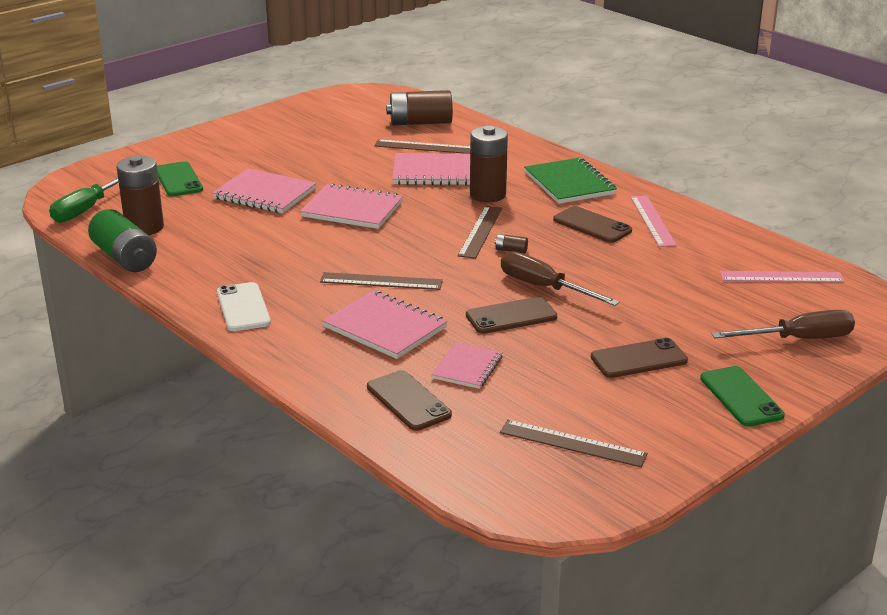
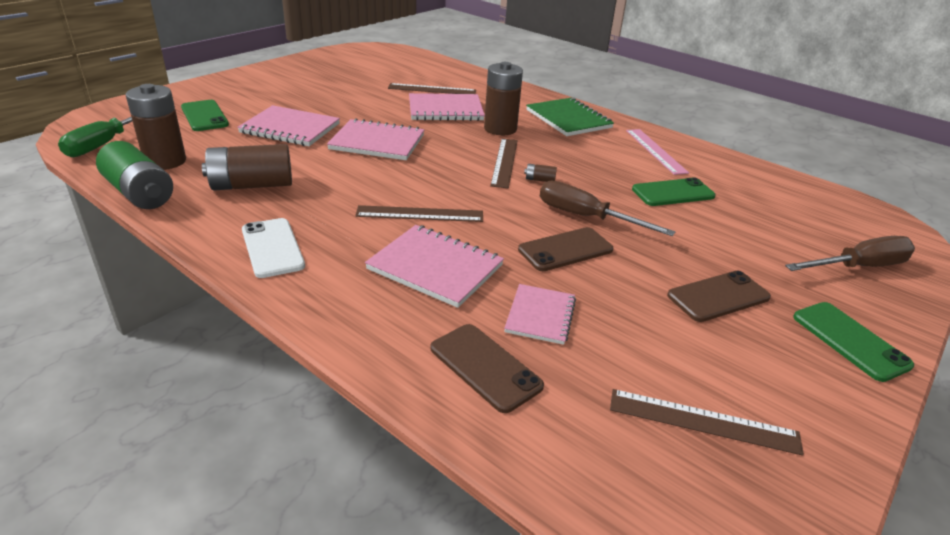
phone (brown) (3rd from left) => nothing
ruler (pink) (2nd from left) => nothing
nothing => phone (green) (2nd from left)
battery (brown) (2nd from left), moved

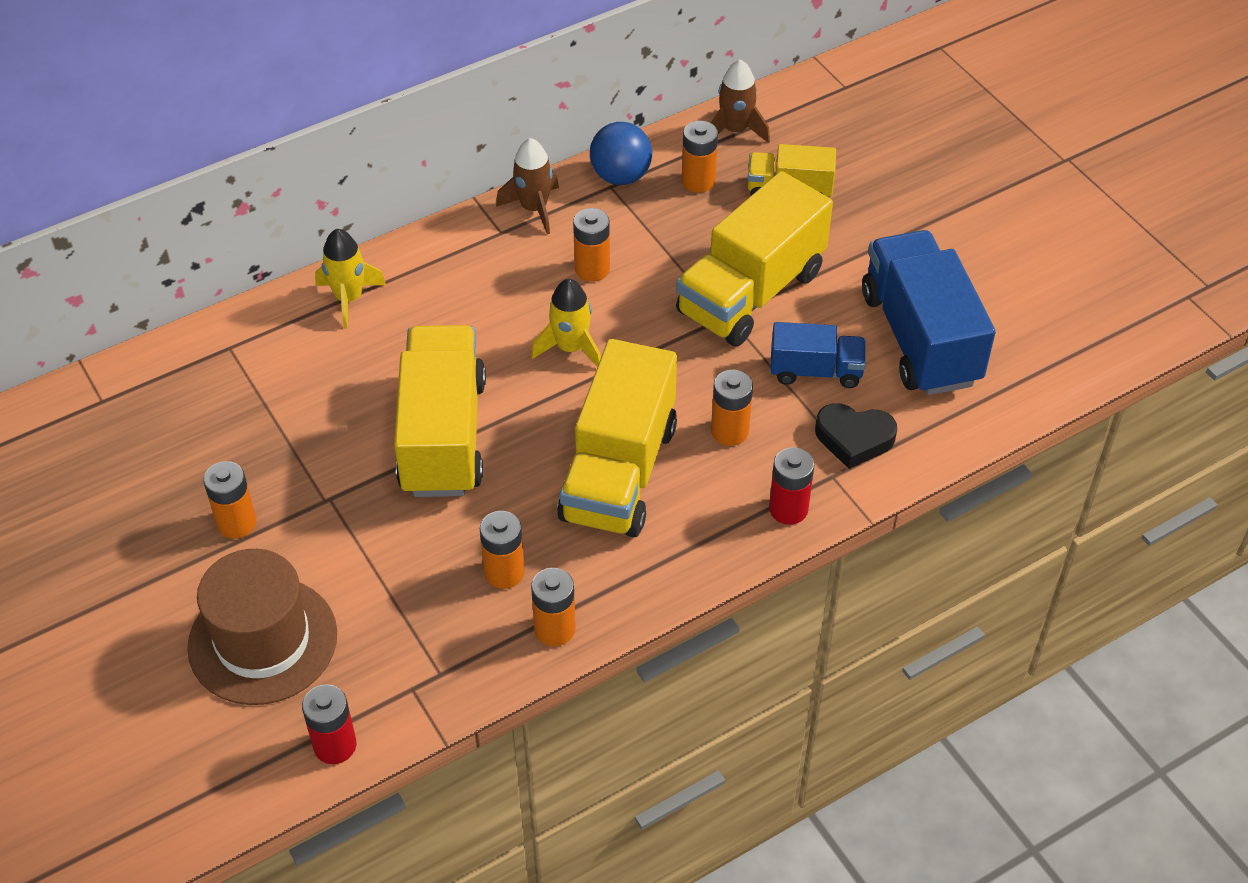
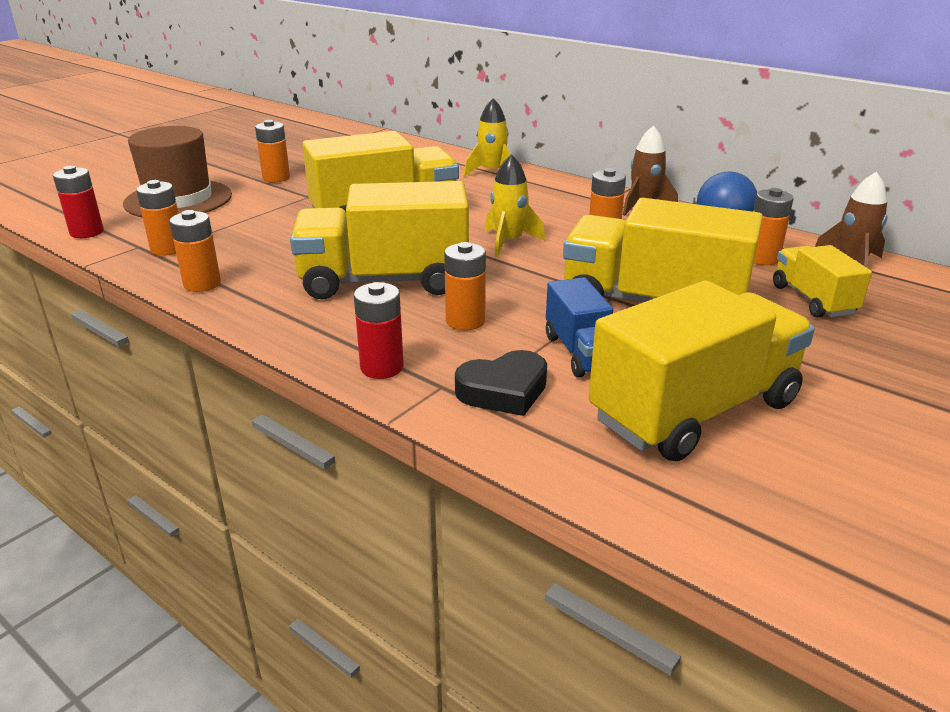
battery (orange) (2nd from left in the first image) => battery (orange) (1st from left), moved
truck (blue) (2nd from left) => truck (yellow) (4th from left)
heart (black), 105 degrees counterclockwise

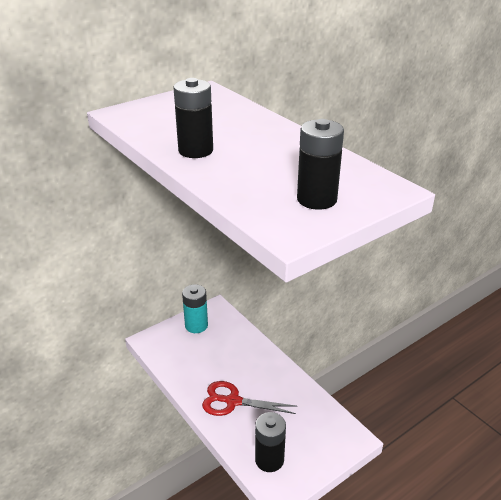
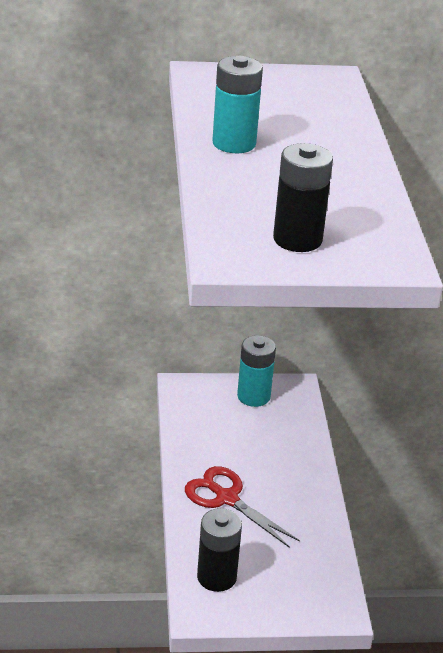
battery (black) (1st from left) => battery (turquoise) (1st from left)

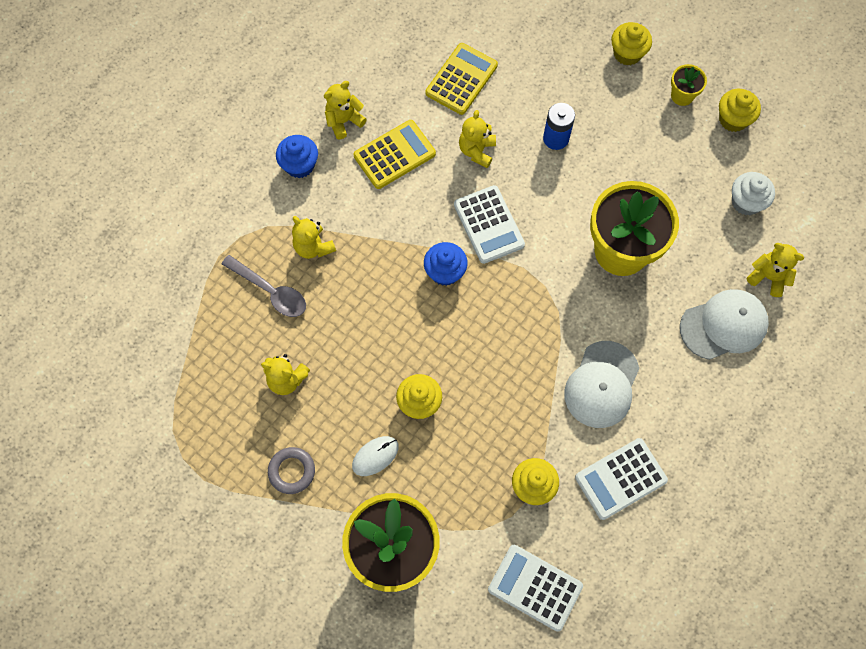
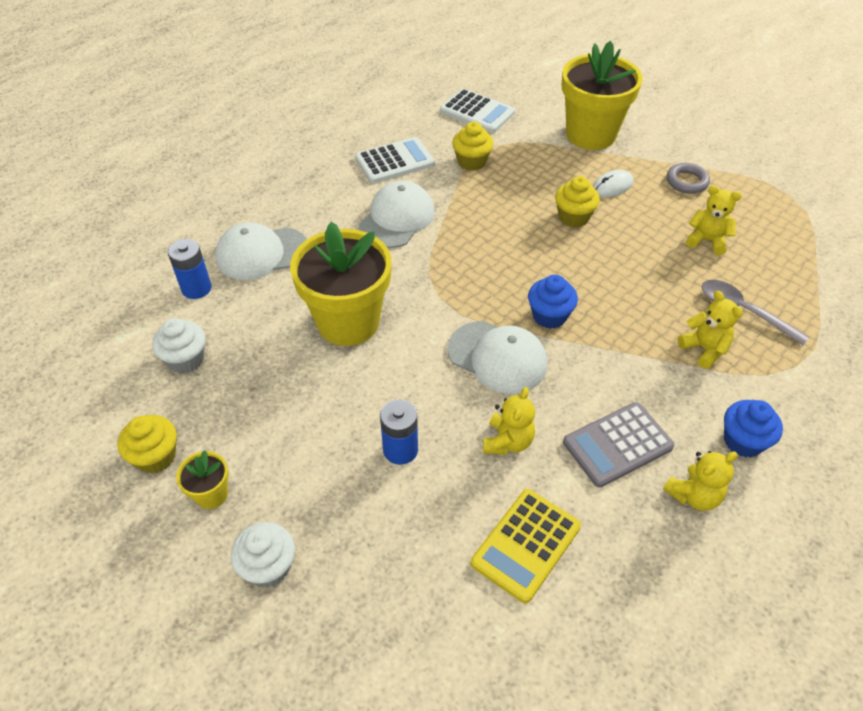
calculator (white) (1st from left) => cap (white) (3rd from left)
teddy bear (yellow) (5th from left) => battery (blue) (1st from left)
calculator (yellow) (1st from left) => calculator (grey)
cupcake (yellow) (3rd from left) => cupcake (white) (2nd from left)

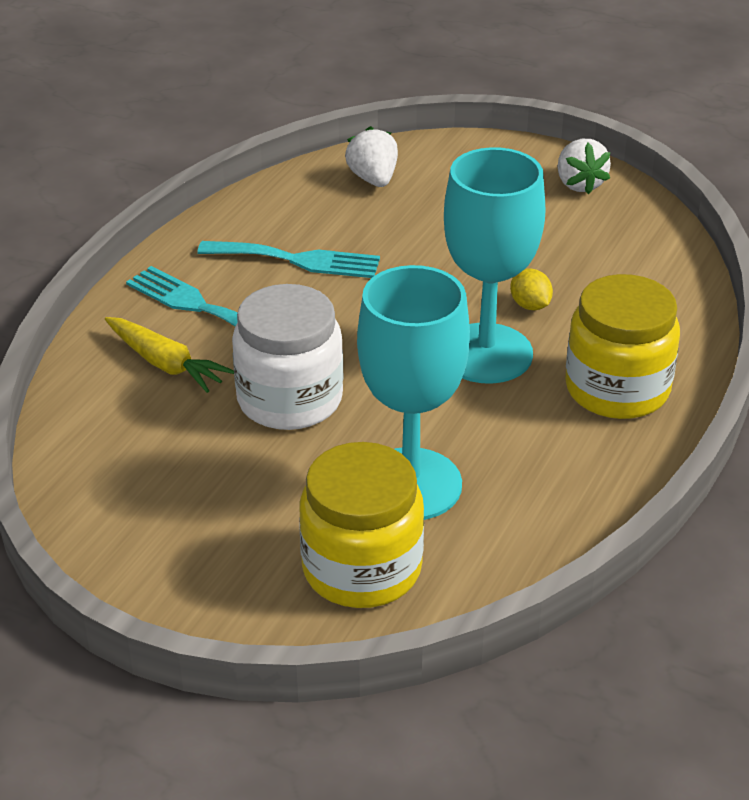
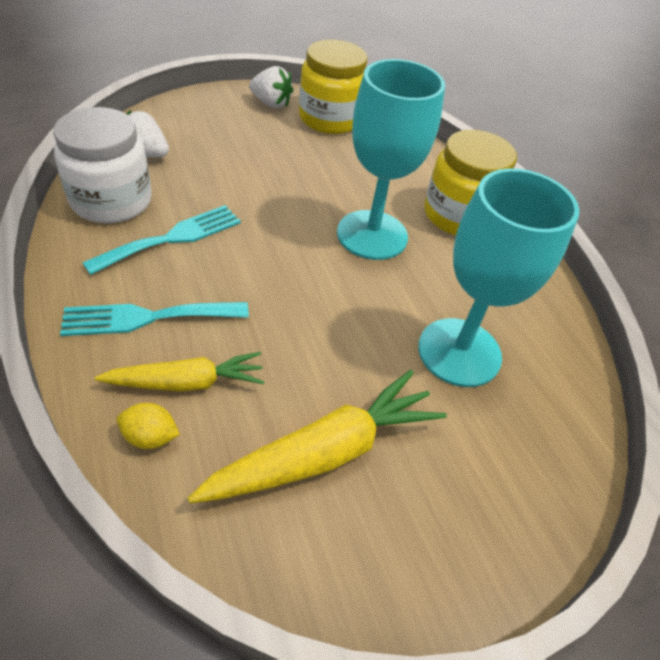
nothing => carrot (yellow) (2nd from left)
jar (white), moved
jar (yellow) (1st from left), moved
lemon (yellow), moved

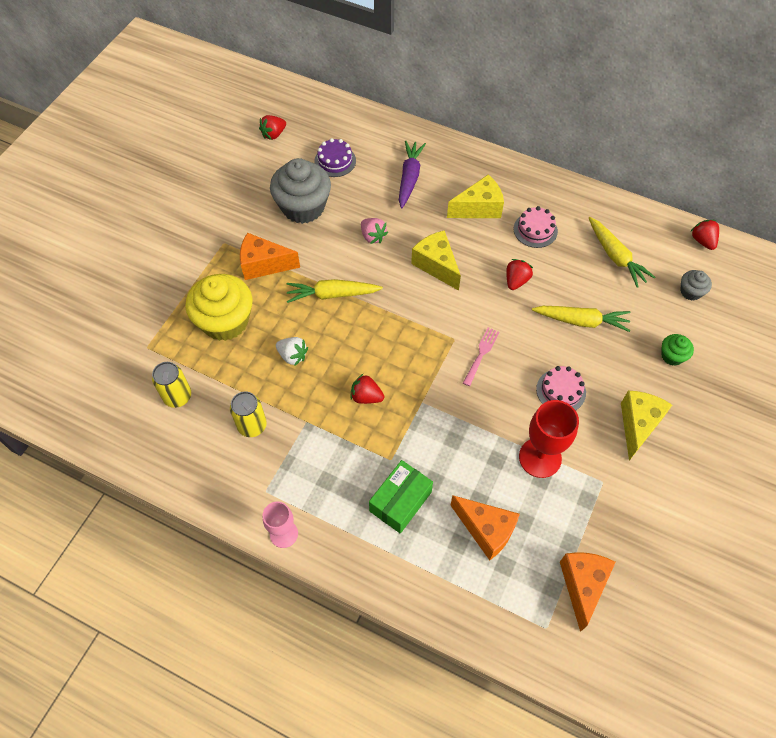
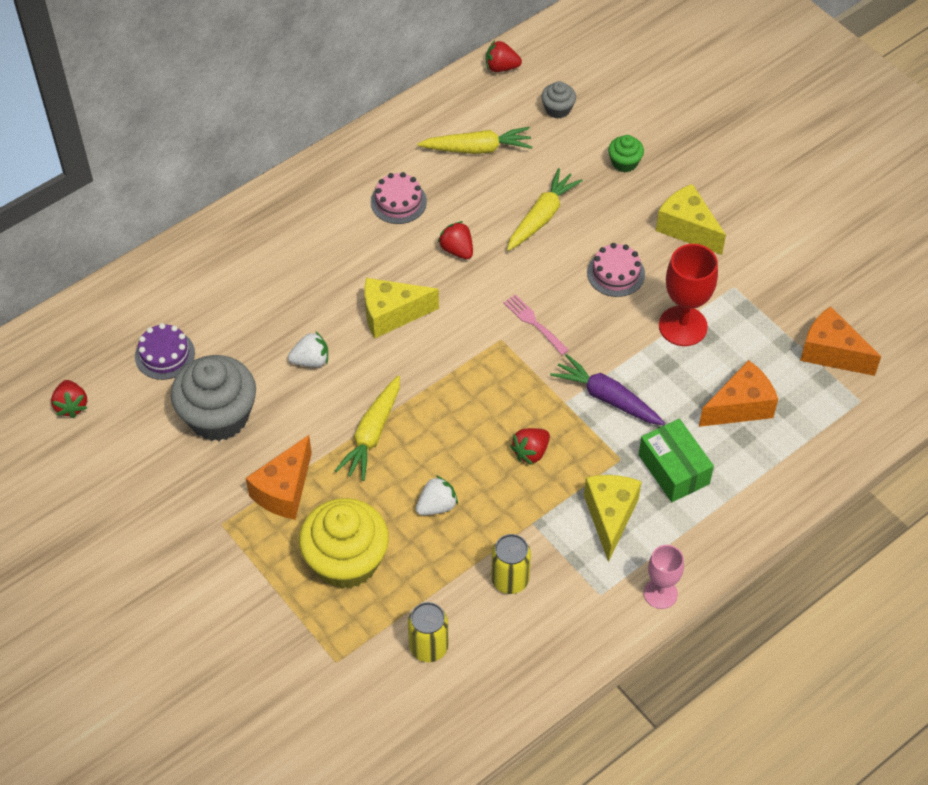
carrot (purple), moved
cheese (yellow) (2nd from left), moved
strawberry (pink) => strawberry (white) (1st from left)

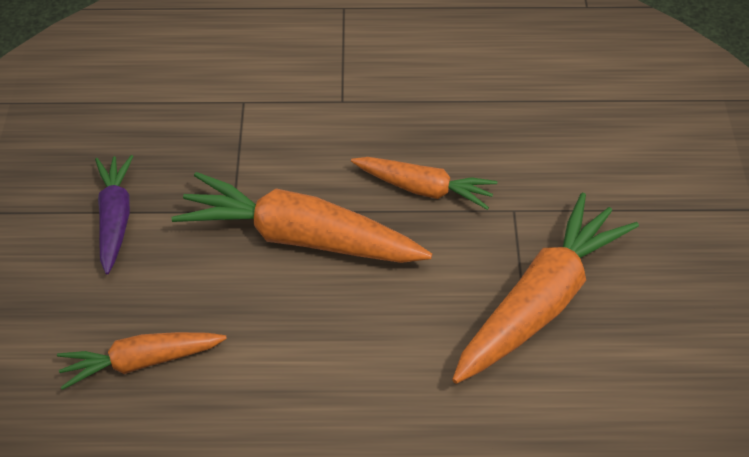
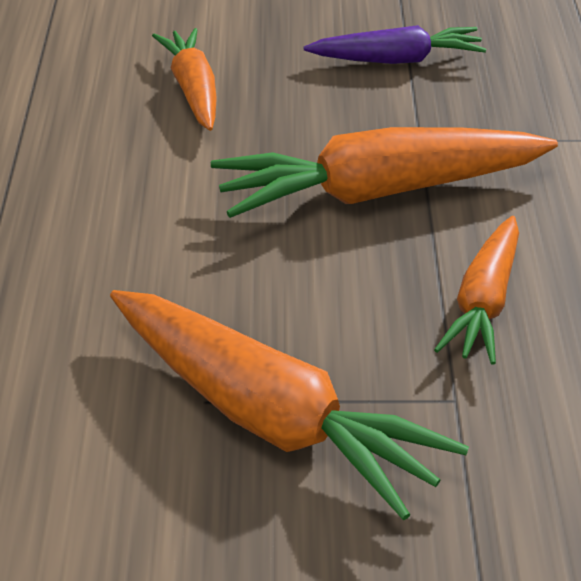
carrot (orange) (2nd from left in the first image) => carrot (orange) (3rd from left), 120 degrees counterclockwise

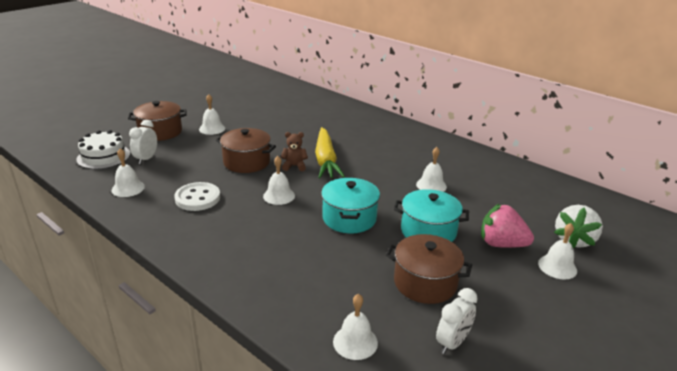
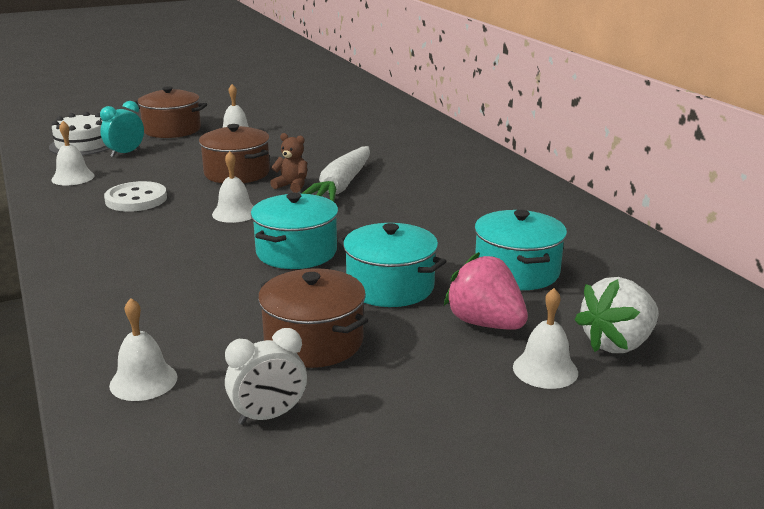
bell (white) (5th from left) => nothing
nothing => pot (turquoise) (3rd from left)
clock (white) (1st from left) => clock (turquoise)
carrot (yellow) => carrot (white)

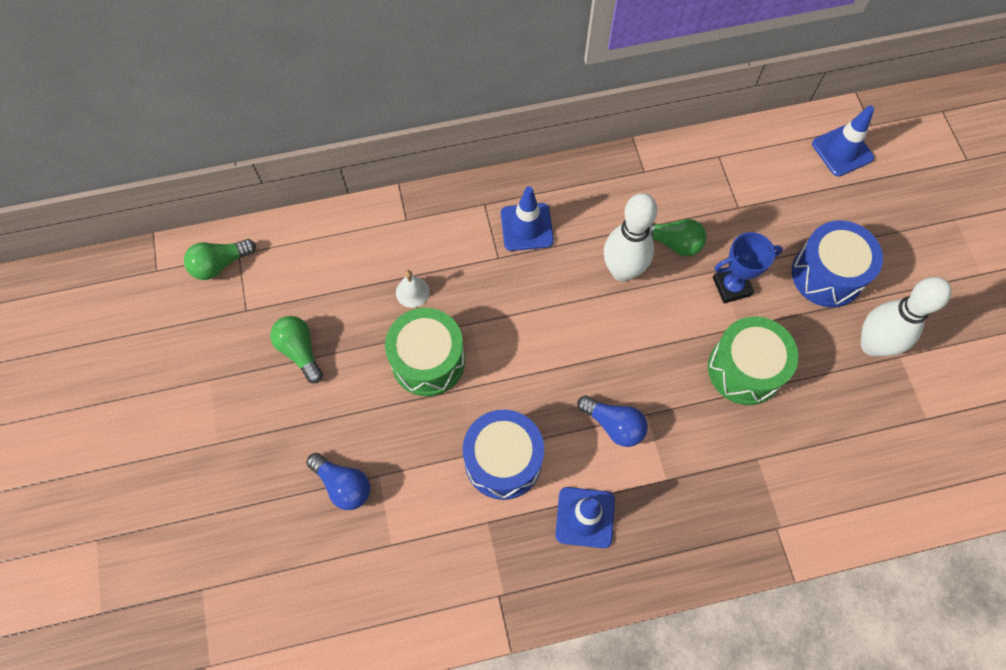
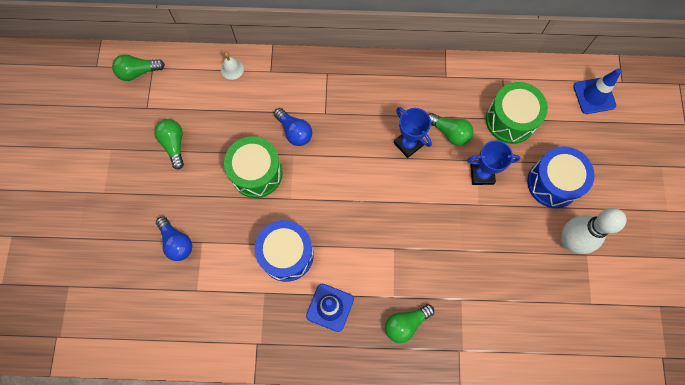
traffic cone (blue) (1st from left) => nothing
nothing => light bulb (green) (3rd from left)
bell (white), moved
light bulb (blue) (2nd from left), moved
drum (green) (2nd from left), moved
bowling pin (white) (1st from left) => trophy (blue) (1st from left)

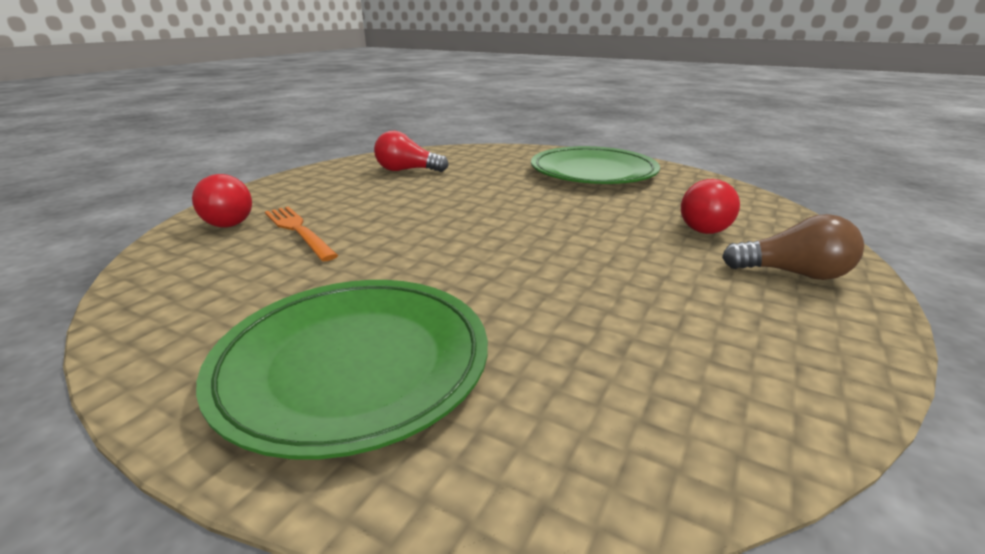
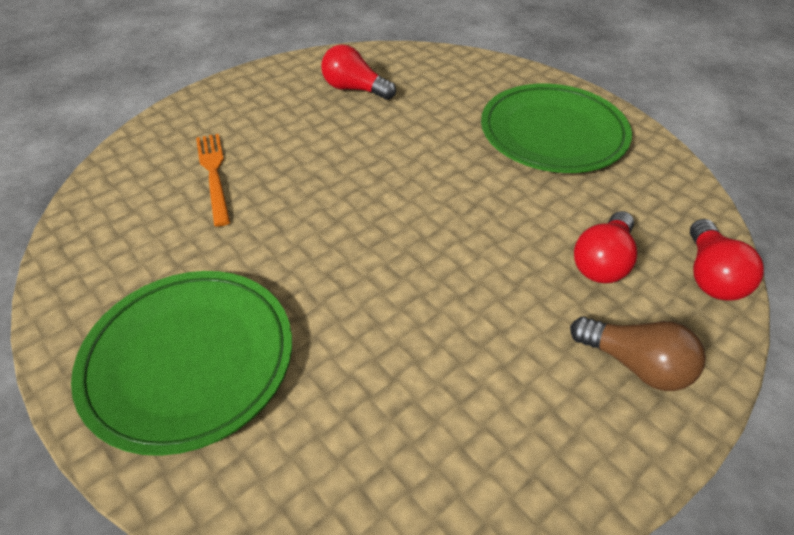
light bulb (red) (1st from left in the first image) => light bulb (red) (3rd from left), moved

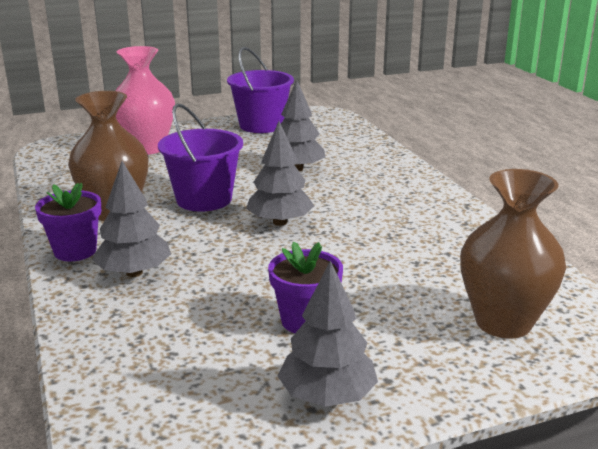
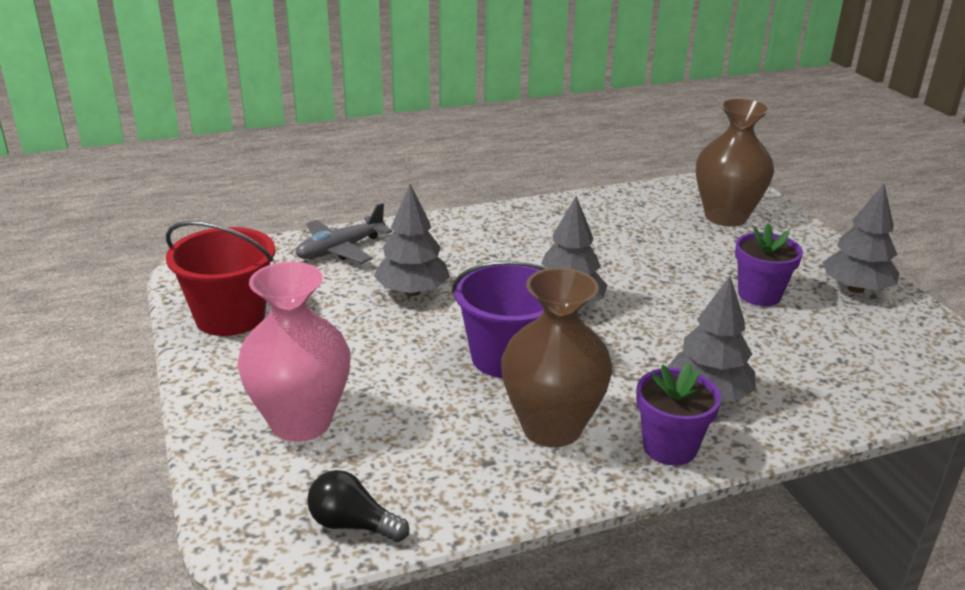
nothing => plane (grey)
nothing => light bulb (black)
bucket (purple) (2nd from left) => bucket (red)

